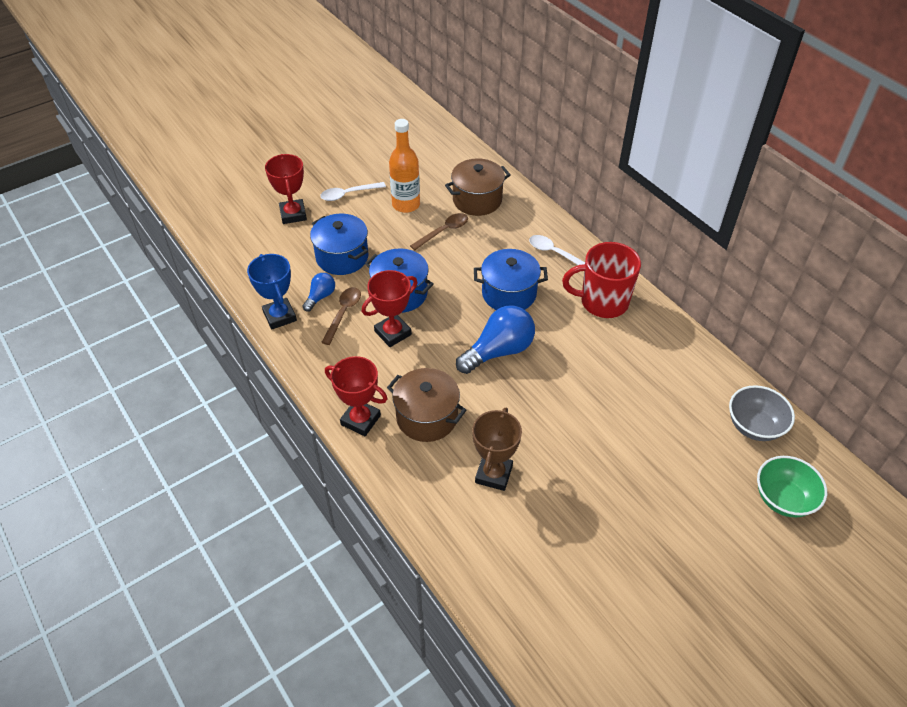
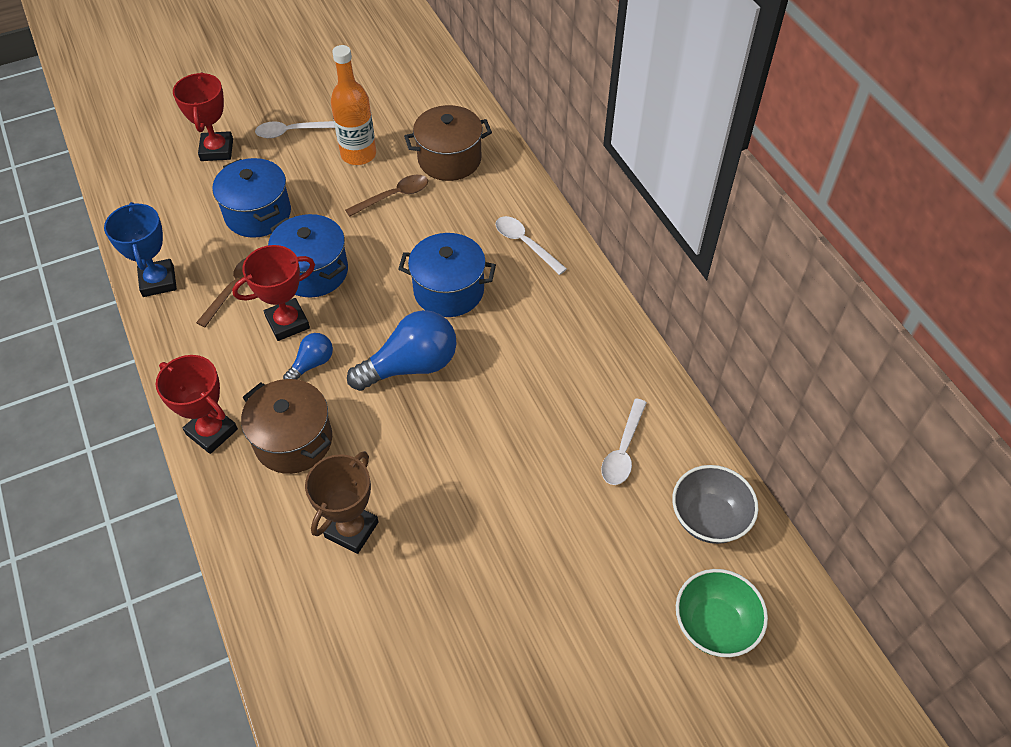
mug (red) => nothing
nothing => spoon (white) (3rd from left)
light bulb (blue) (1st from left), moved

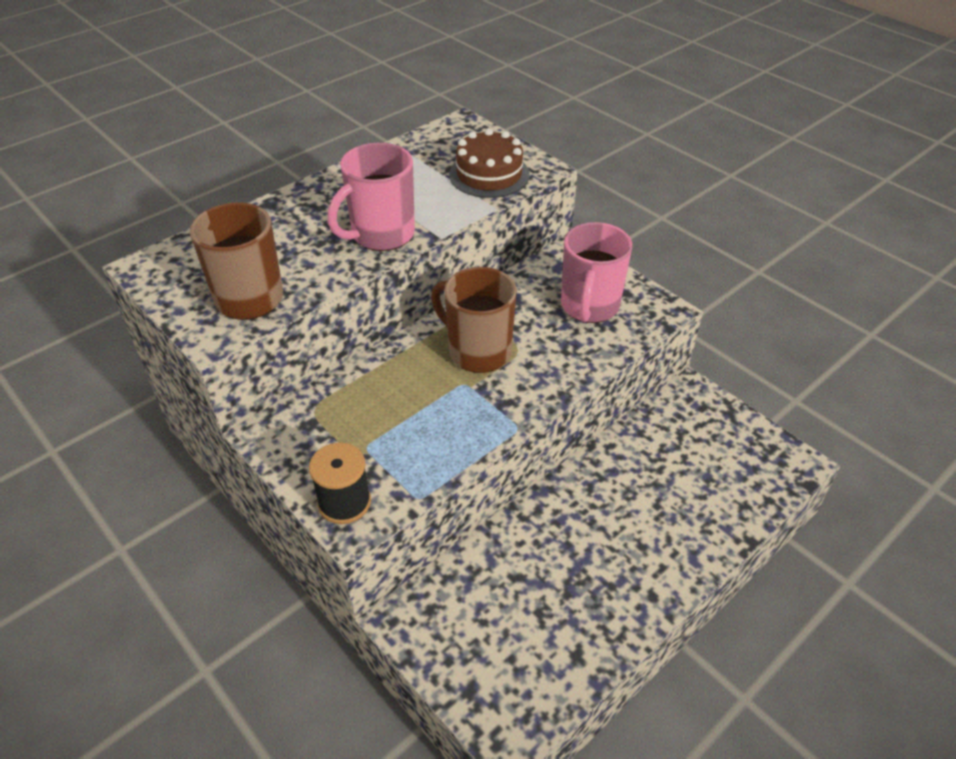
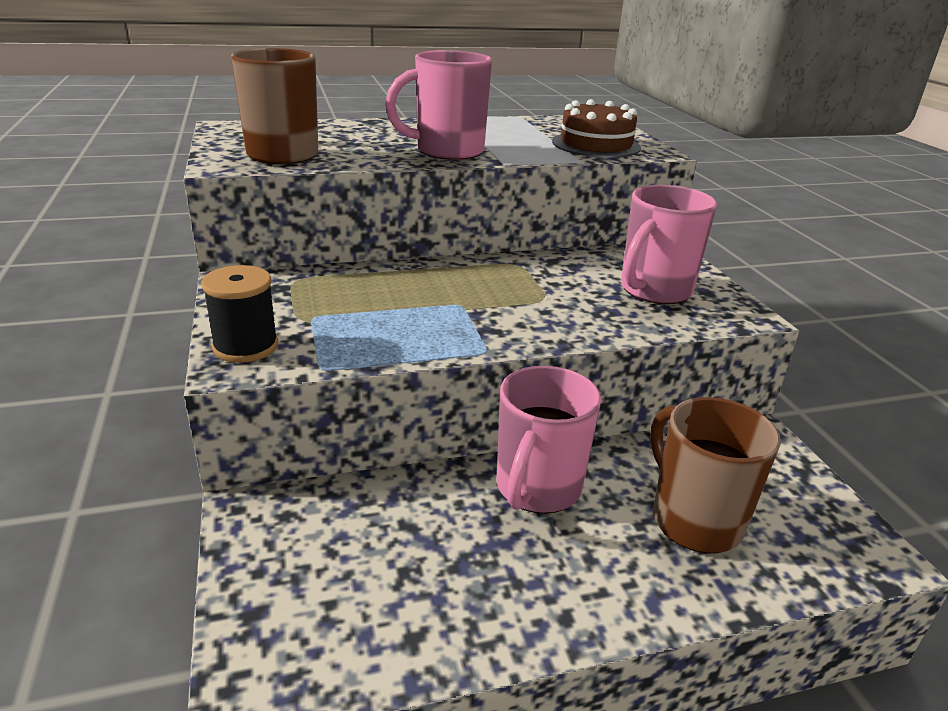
nothing => mug (pink) (2nd from left)
mug (brown) (2nd from left), moved

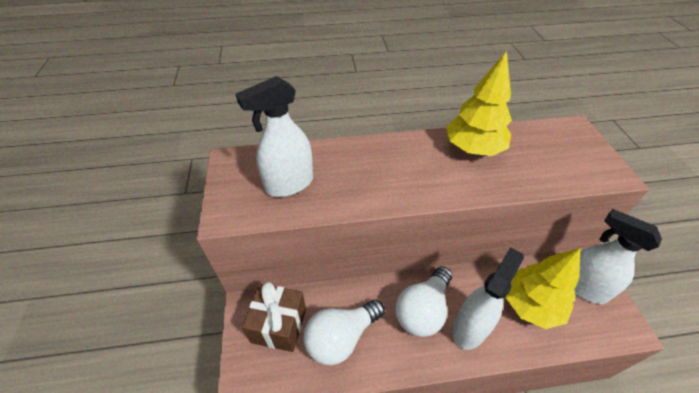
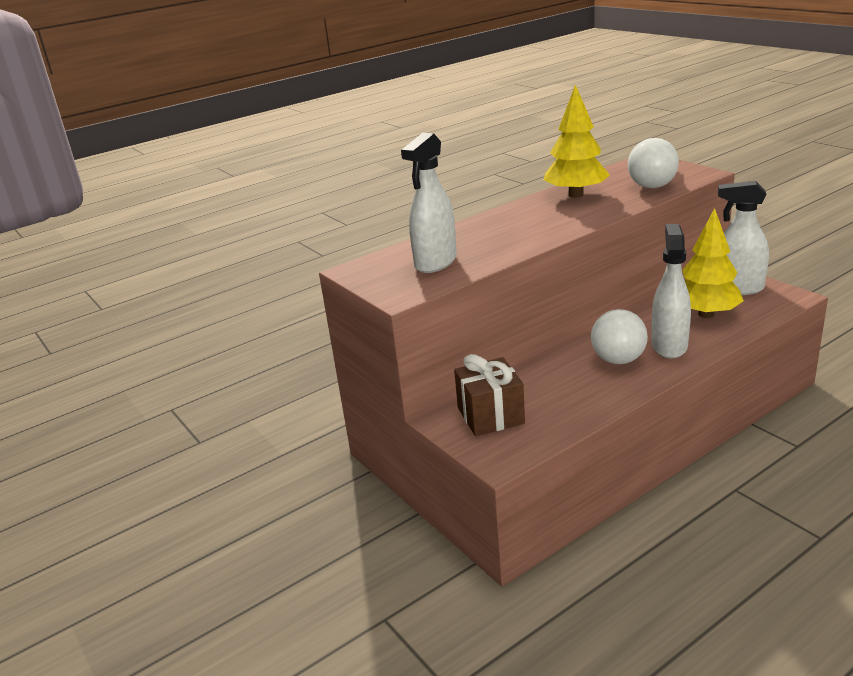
light bulb (white) (1st from left in the first image) => light bulb (white) (2nd from left), moved

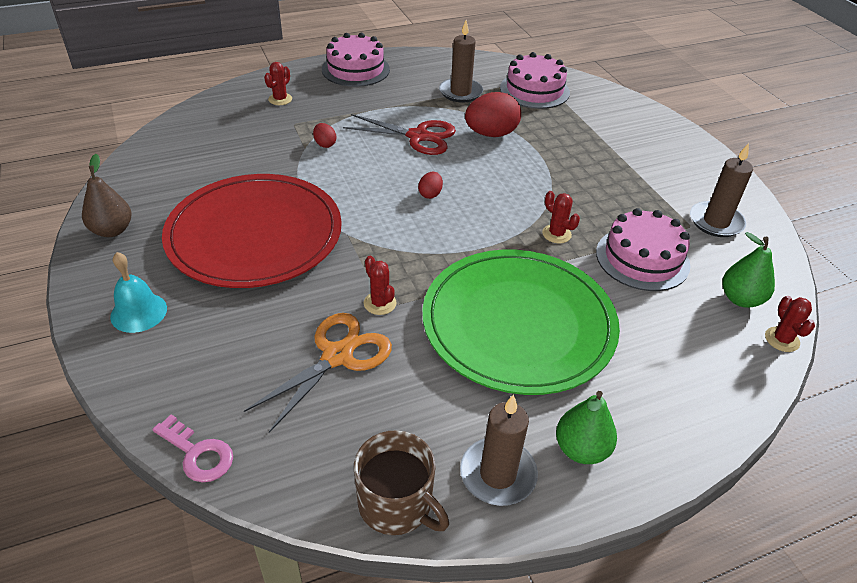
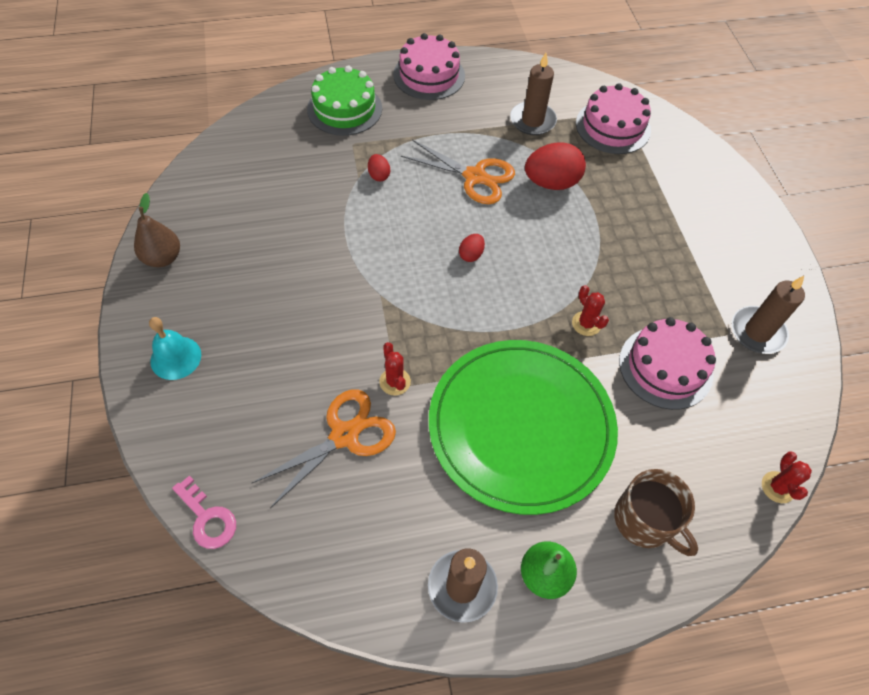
plate (red) => nothing
pear (green) (2nd from left) => nothing
mug (brown), moved
cactus (red) (1st from left) => cake (green)
scissors (red) => scissors (orange) (2nd from left)

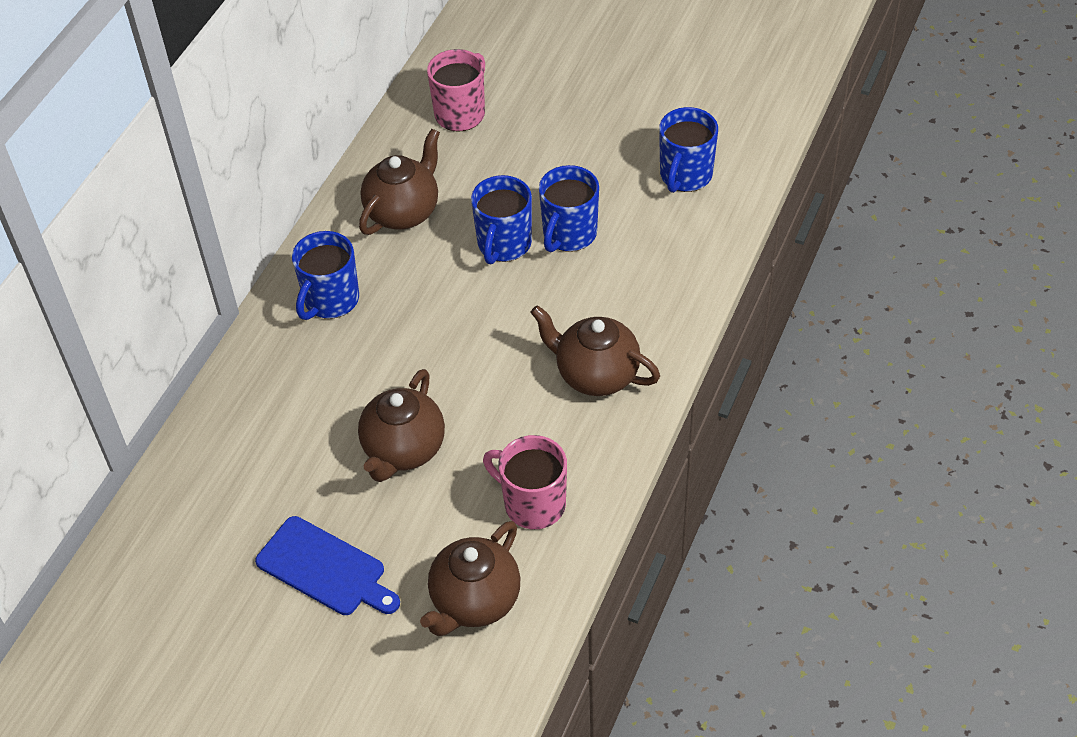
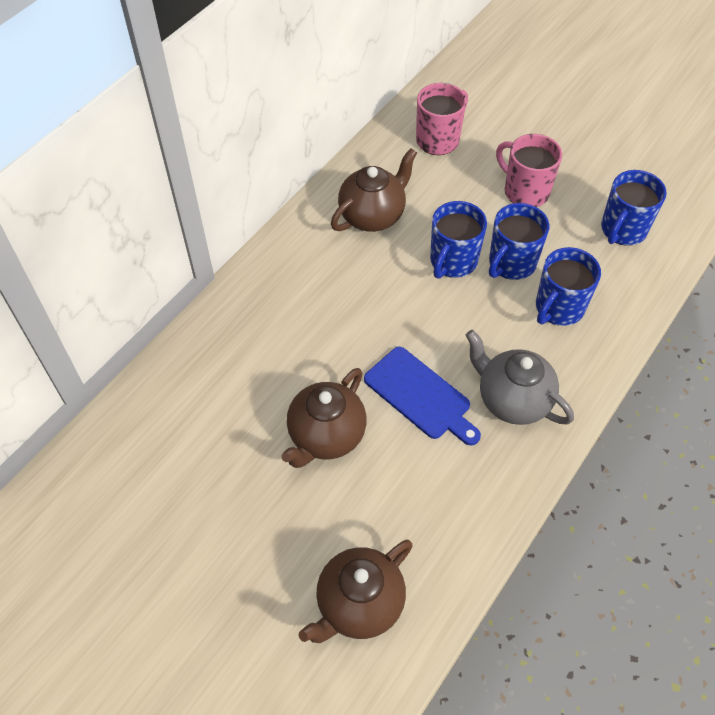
cutting board (blue), moved
mug (blue) (1st from left in the first image) => mug (blue) (3rd from left), moved
mug (pink) (2nd from left), moved
teapot (brown) (4th from left) => teapot (grey)

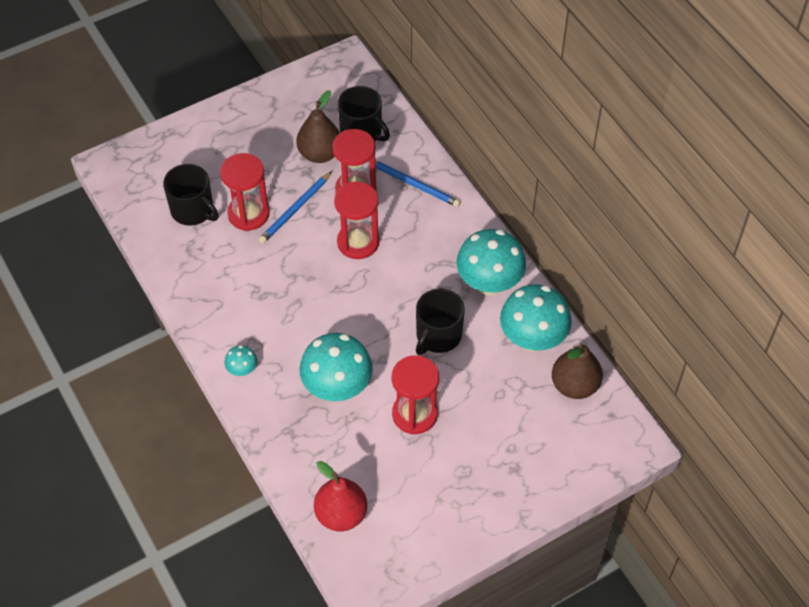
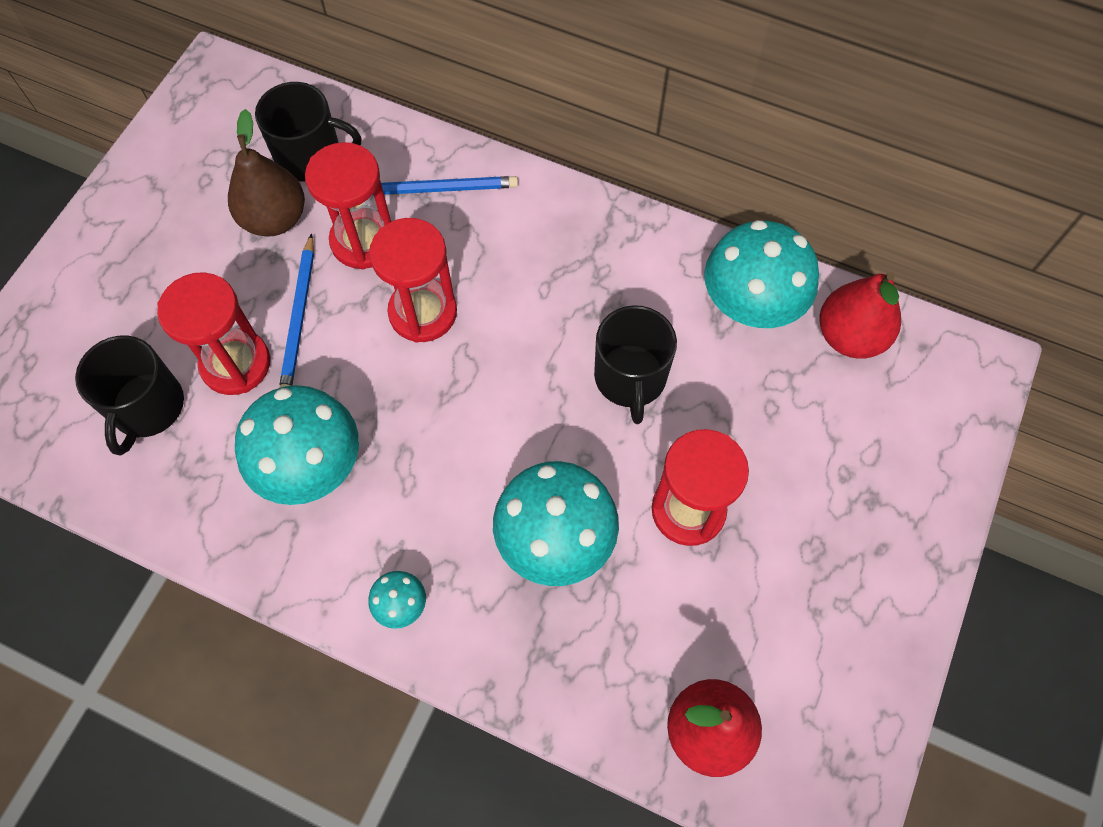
mushroom (turquoise) (3rd from left in the first image) => mushroom (turquoise) (1st from left), moved
pear (brown) (2nd from left) => pear (red) (2nd from left)
mug (black) (1st from left), 90 degrees clockwise

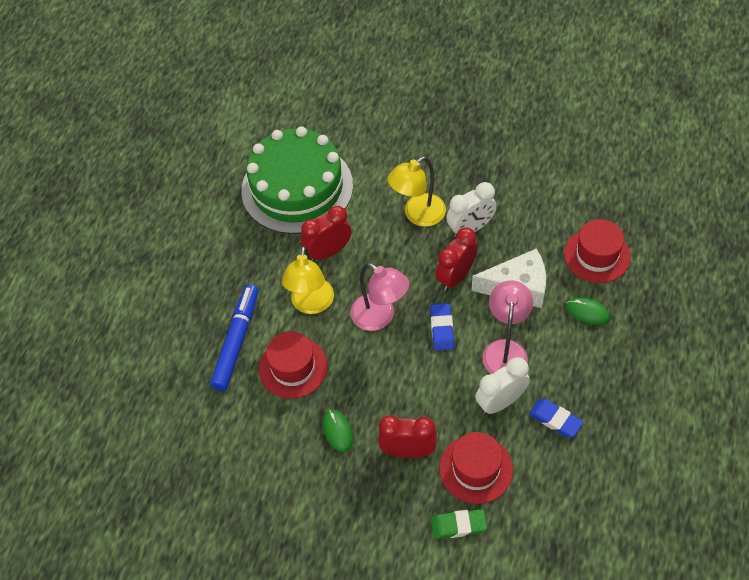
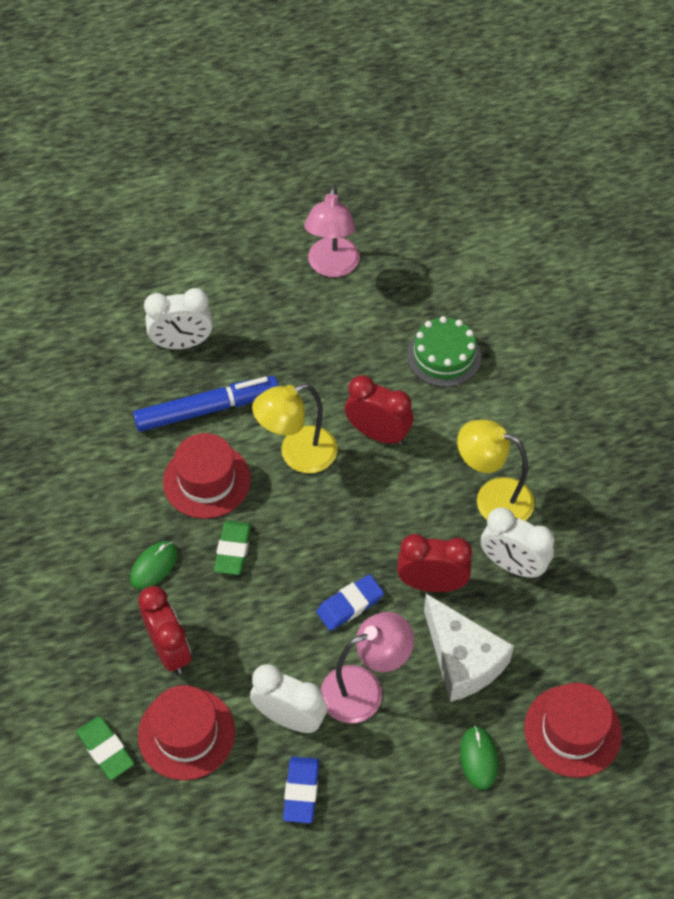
nothing => clock (white) (1st from left)
nothing => eraser (green) (2nd from left)
lamp (pink) (1st from left), moved
cake (green), x0.49

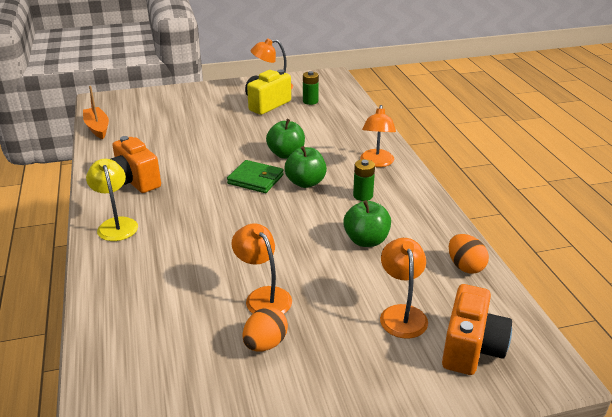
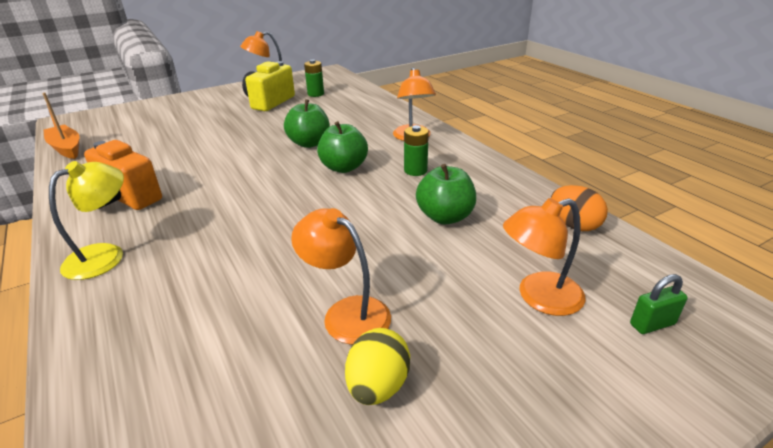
wallet (green) => nothing
camera (orange) (2nd from left) => padlock (green)
egg (orange) (1st from left) => egg (yellow)
lamp (yellow), 75 degrees clockwise
lamp (orange) (4th from left), 90 degrees counterclockwise

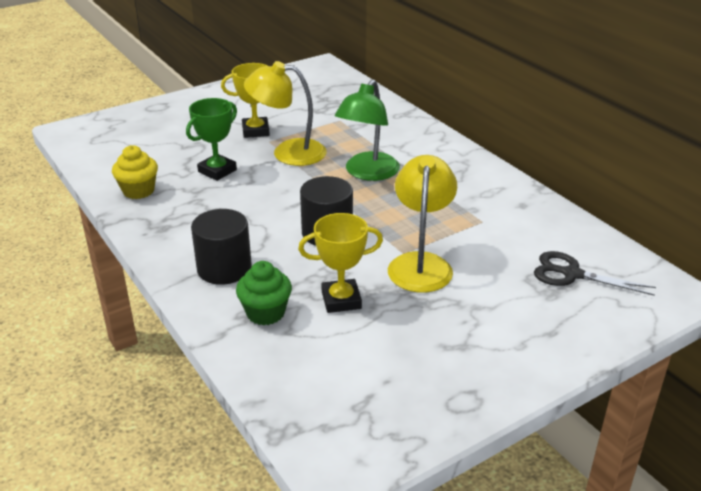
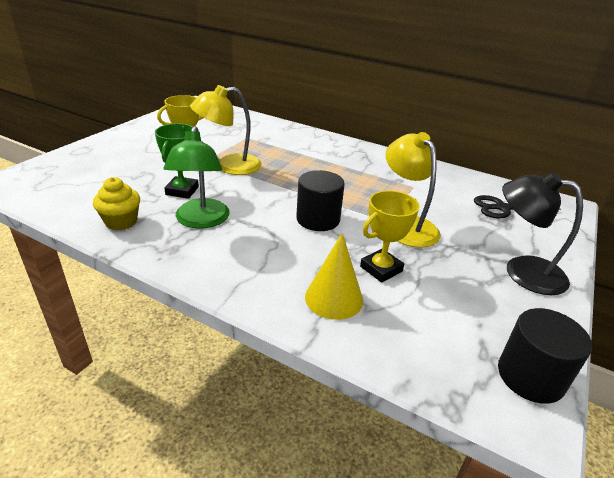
nothing => lamp (black)
cylinder (black) (1st from left in the first image) => cylinder (black) (2nd from left), moved
lamp (green), moved
cupcake (green) => cone (yellow)

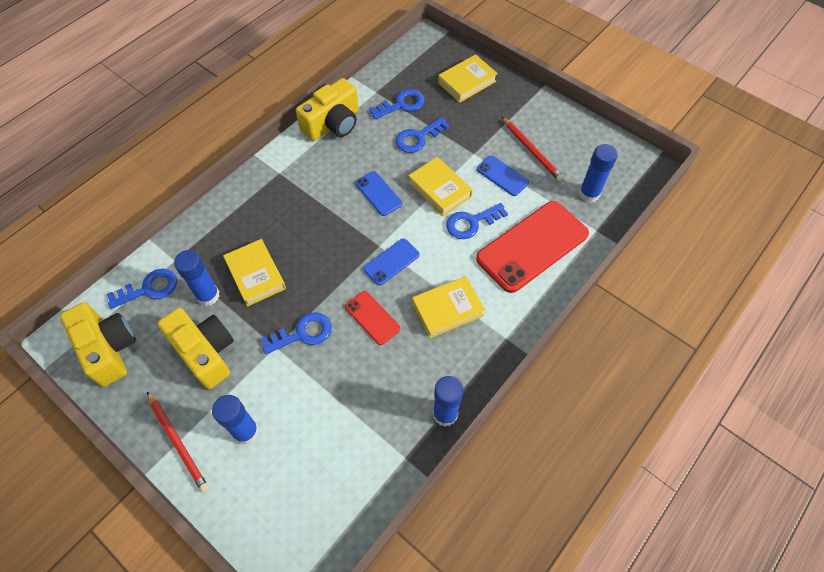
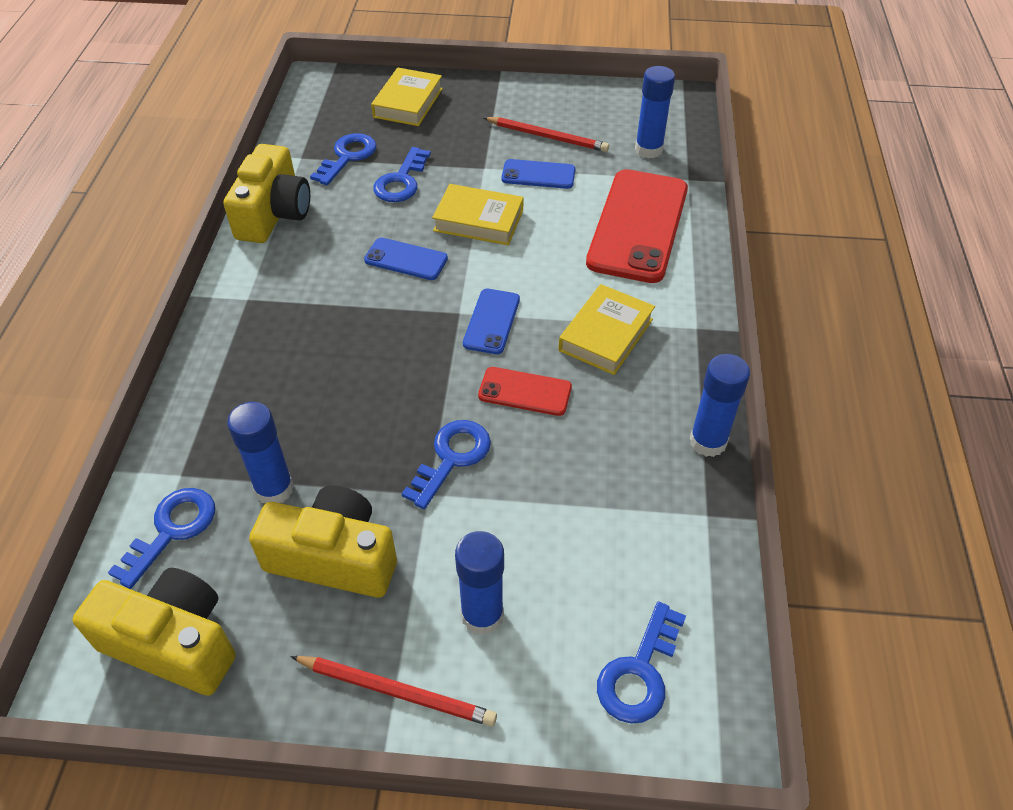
book (yellow) (1st from left) => nothing
key (blue) (5th from left), moved

